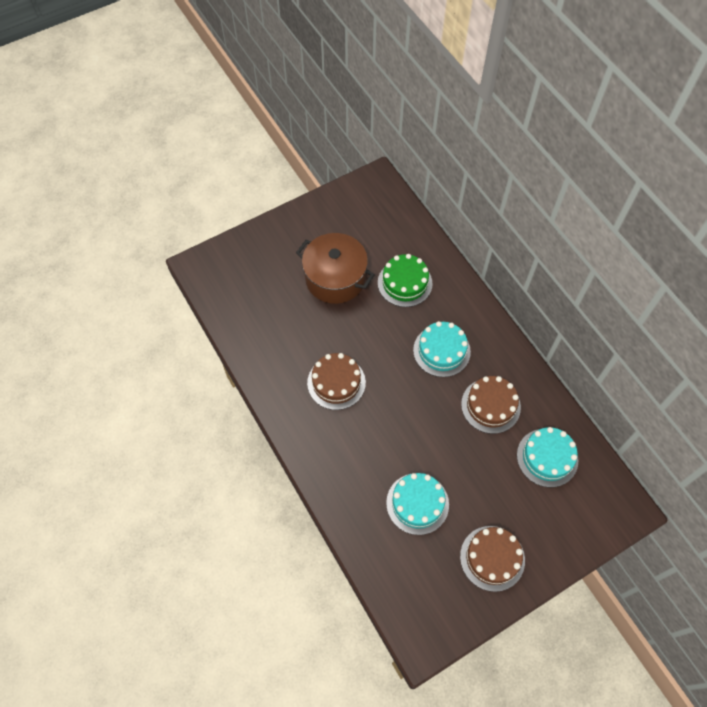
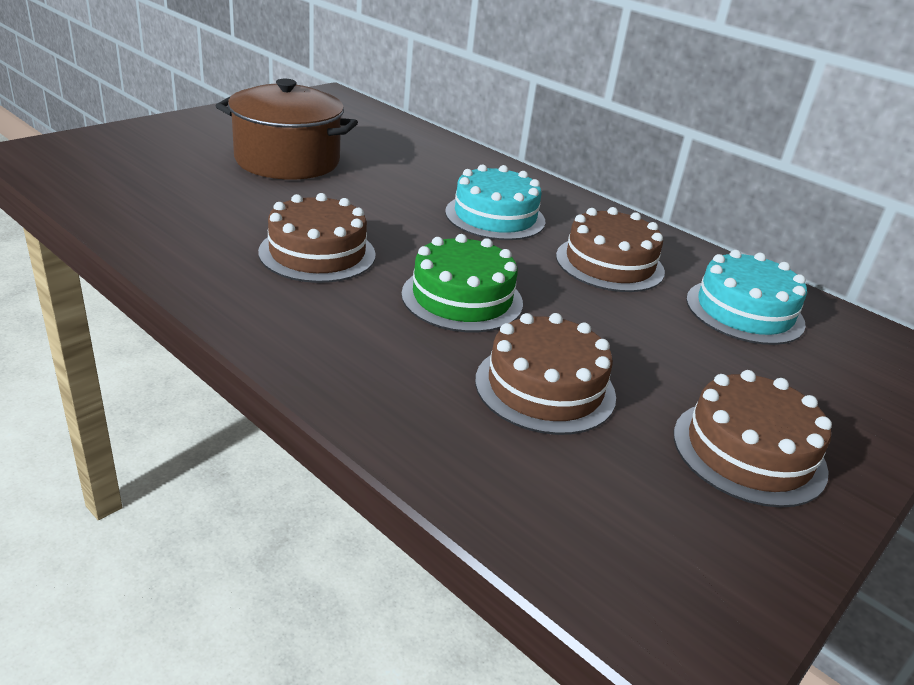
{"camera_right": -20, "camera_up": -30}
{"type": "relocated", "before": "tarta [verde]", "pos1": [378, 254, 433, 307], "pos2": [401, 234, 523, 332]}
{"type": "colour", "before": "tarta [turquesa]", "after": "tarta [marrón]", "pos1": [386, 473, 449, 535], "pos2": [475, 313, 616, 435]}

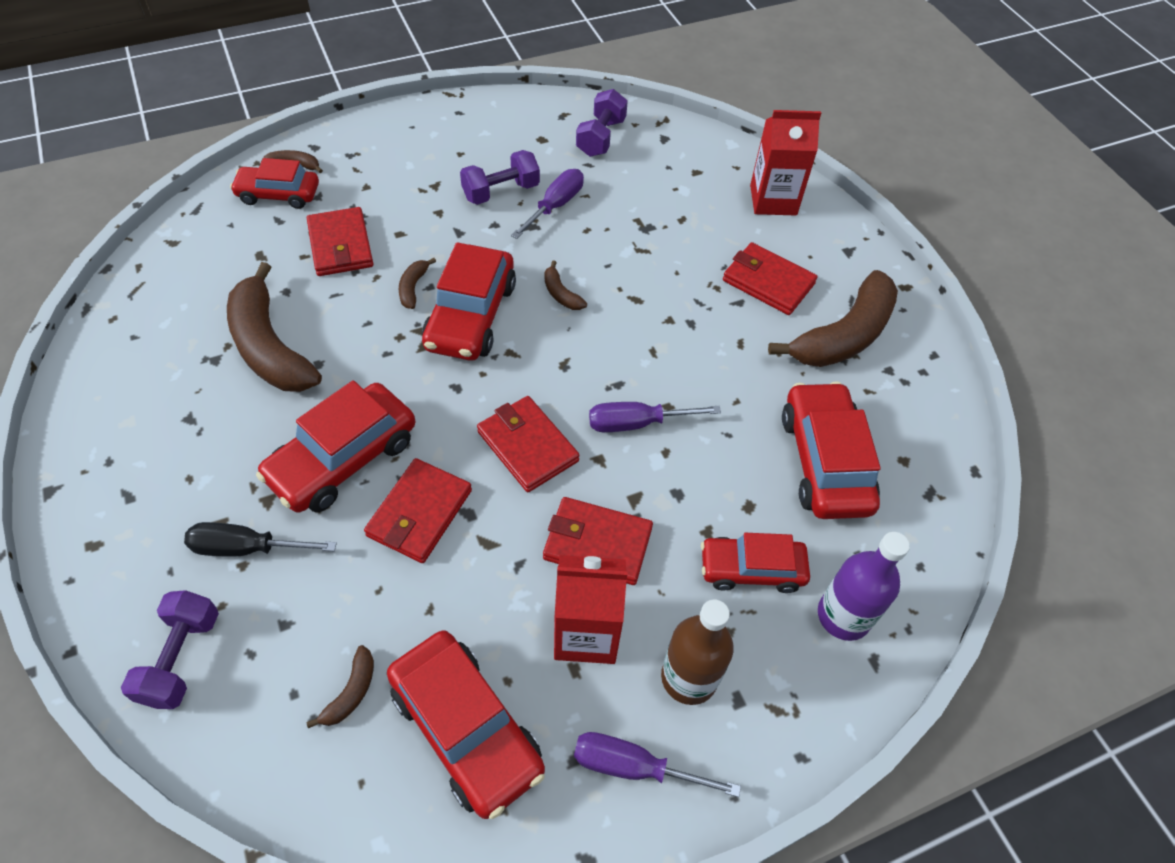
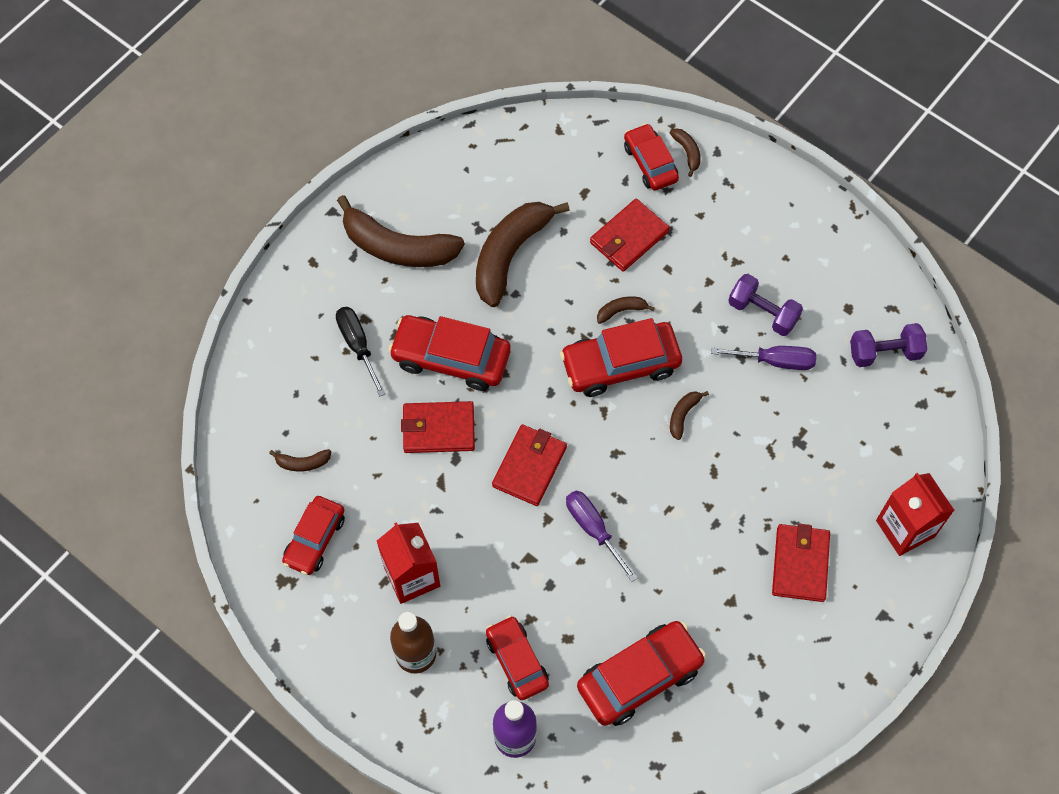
{"camera_right": 65, "camera_up": 10}
{"type": "size", "before": "coche [rojo]", "pos1": [387, 630, 545, 819], "pos2": [282, 496, 345, 575], "scale": 0.65}
{"type": "relocated", "before": "plátano [marrón]", "pos1": [768, 270, 898, 367], "pos2": [337, 195, 465, 267]}
{"type": "missing", "before": "mancuerna [morado]", "pos1": [121, 590, 219, 709]}
{"type": "missing", "before": "cartera [rojo]", "pos1": [543, 497, 653, 585]}
{"type": "missing", "before": "destornillador [morado]", "pos1": [574, 732, 741, 797]}

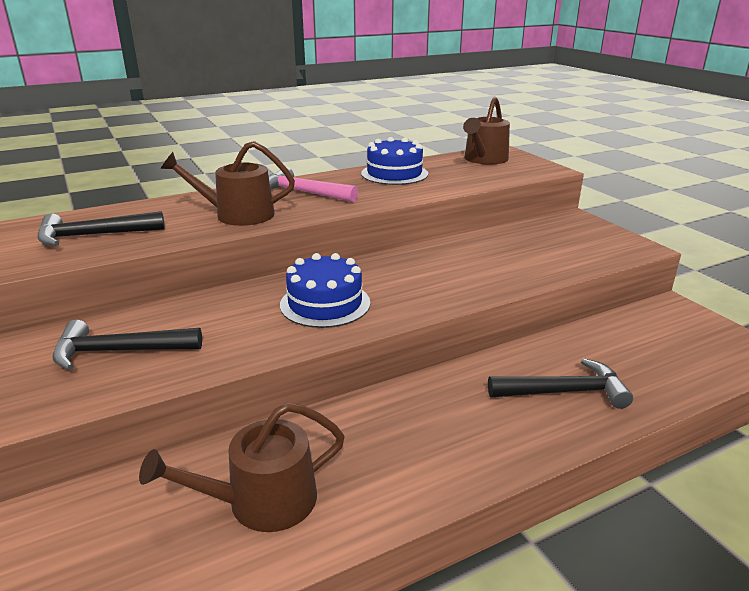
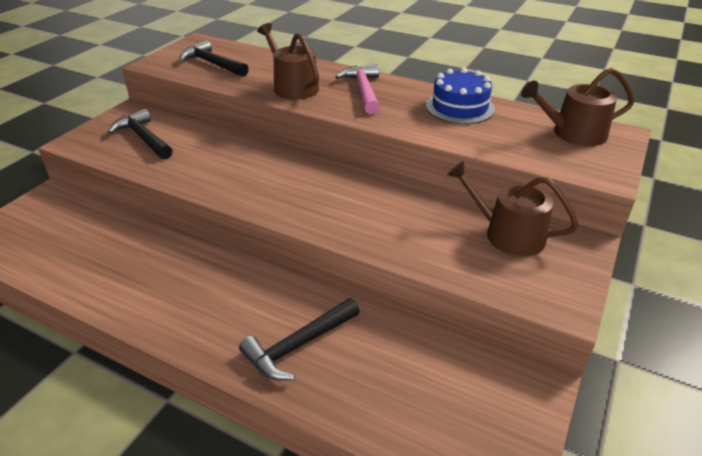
{"camera_right": 55, "camera_up": 10}
{"type": "spun", "before": "martillo [negro]", "pos1": [488, 358, 633, 409], "pos2": [239, 298, 360, 381], "turn": 90}
{"type": "relocated", "before": "regadera [marrón]", "pos1": [139, 402, 345, 532], "pos2": [447, 161, 579, 256]}
{"type": "missing", "before": "tarta [azul]", "pos1": [280, 253, 370, 328]}

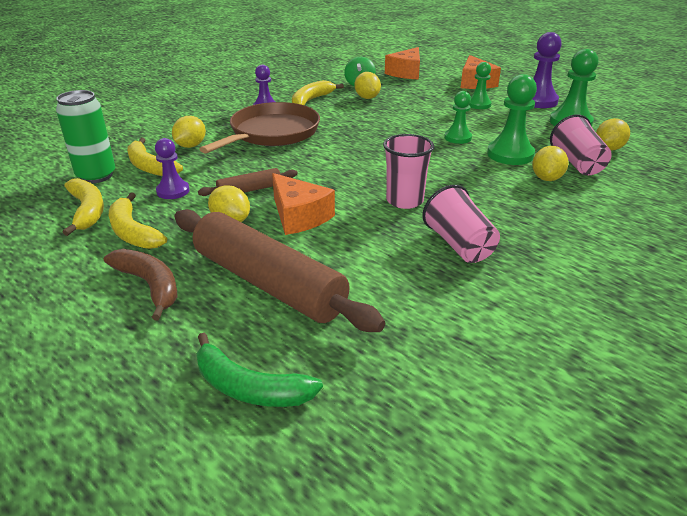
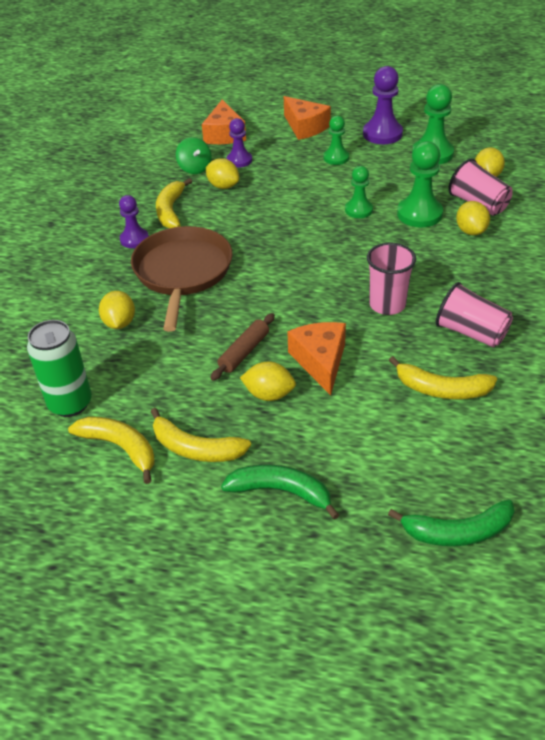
{"camera_right": -30, "camera_up": 10}
{"type": "colour", "before": "plátano [marrón]", "after": "plátano [verde]", "pos1": [104, 249, 178, 320], "pos2": [221, 465, 339, 520]}
{"type": "relocated", "before": "peón [morado]", "pos1": [155, 138, 189, 199], "pos2": [227, 118, 252, 168]}
{"type": "spun", "before": "queso [naranja]", "pos1": [272, 173, 335, 235], "pos2": [287, 322, 346, 395], "turn": -120}
{"type": "relocated", "before": "plátano [amarillo]", "pos1": [127, 138, 183, 176], "pos2": [389, 356, 497, 399]}
{"type": "missing", "before": "rodillo [marrón]", "pos1": [175, 209, 385, 332]}

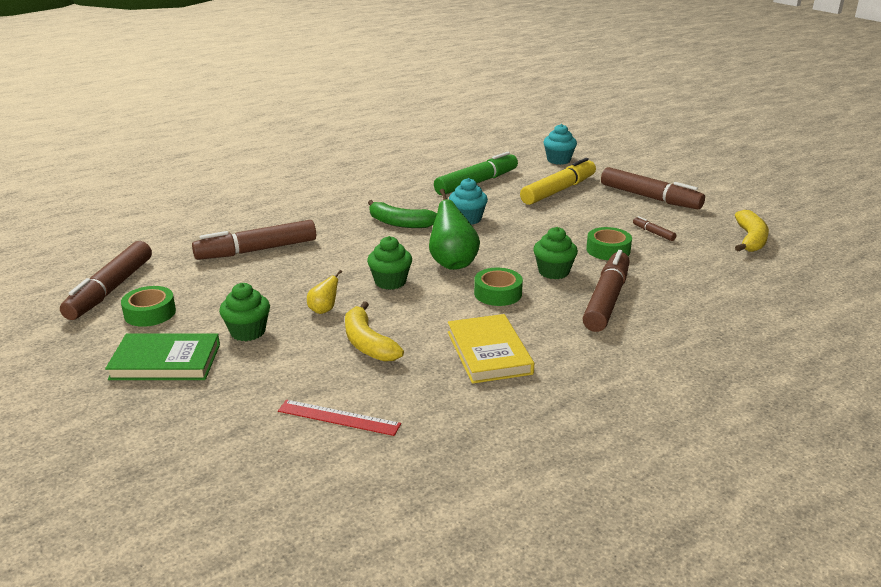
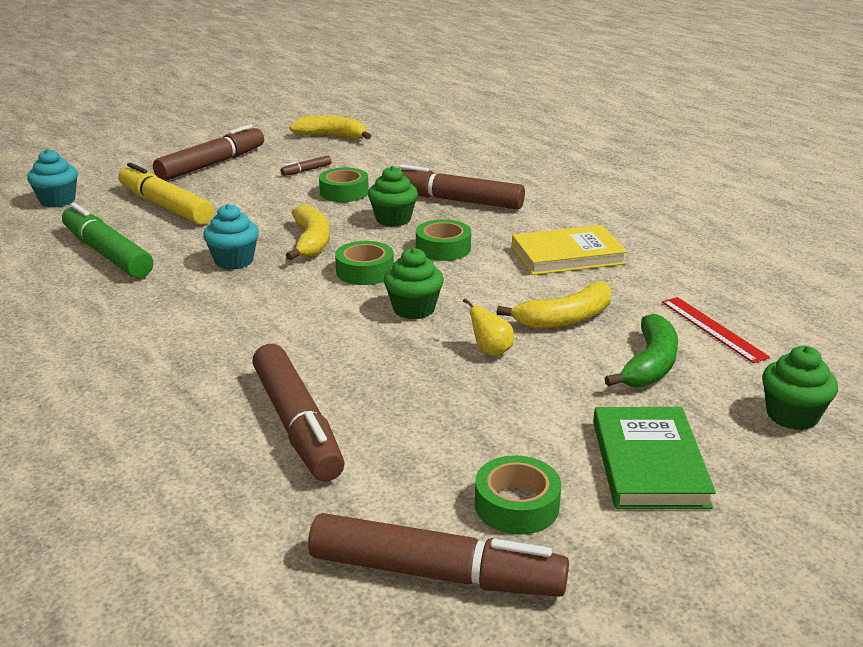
{"camera_right": -90, "camera_up": 0}
{"type": "appeared", "after": "plátano [amarillo]", "pos2": [286, 205, 330, 260]}
{"type": "exchanged", "before": "pera [verde]", "after": "cinta adhesiva [verde]", "pos1": [429, 189, 480, 270], "pos2": [335, 241, 394, 285]}
{"type": "relocated", "before": "plátano [verde]", "pos1": [368, 200, 437, 228], "pos2": [604, 314, 678, 387]}
{"type": "spun", "before": "regla [rojo]", "pos1": [278, 400, 401, 436], "pos2": [662, 297, 770, 363], "turn": -45}
{"type": "relocated", "before": "magdalena [verde]", "pos1": [219, 283, 270, 341], "pos2": [762, 346, 838, 430]}

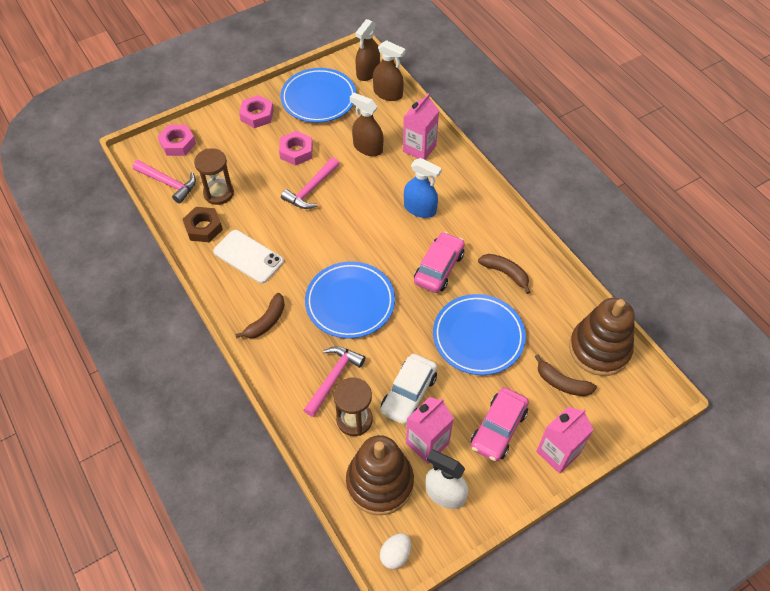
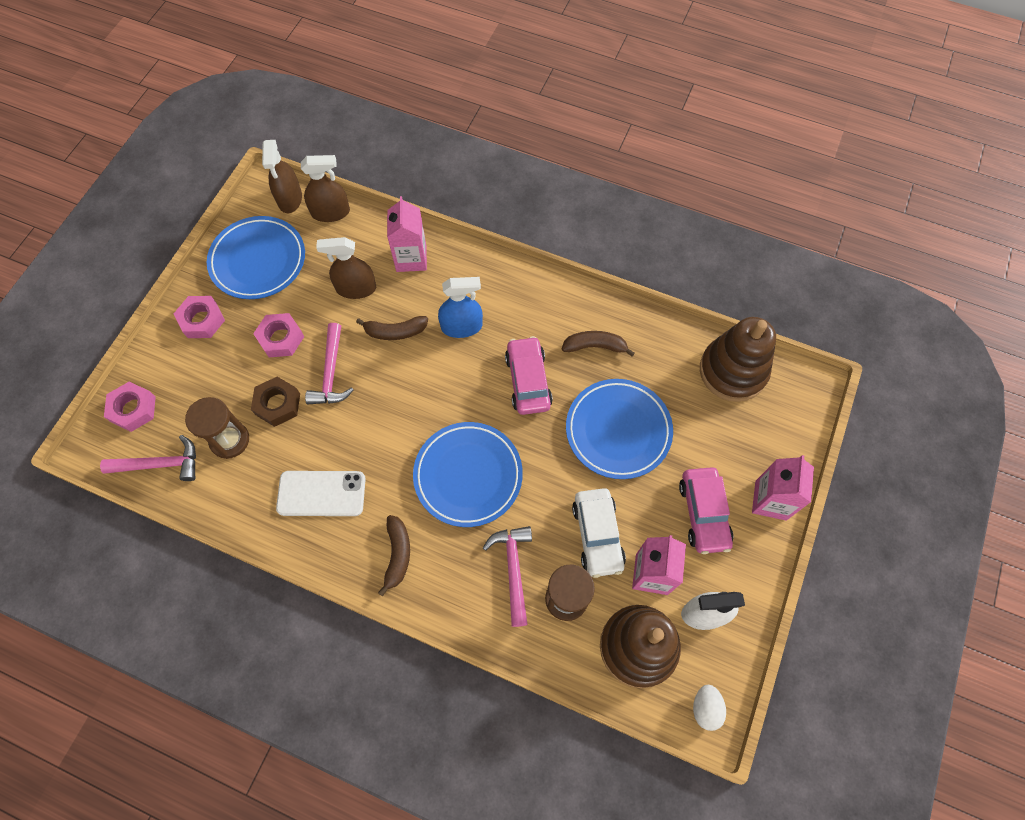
{"camera_right": -35, "camera_up": 10}
{"type": "relocated", "before": "tuerca [marrón]", "pos1": [183, 207, 223, 242], "pos2": [251, 377, 300, 427]}
{"type": "relocated", "before": "plátano [marrón]", "pos1": [535, 355, 597, 396], "pos2": [356, 316, 428, 340]}

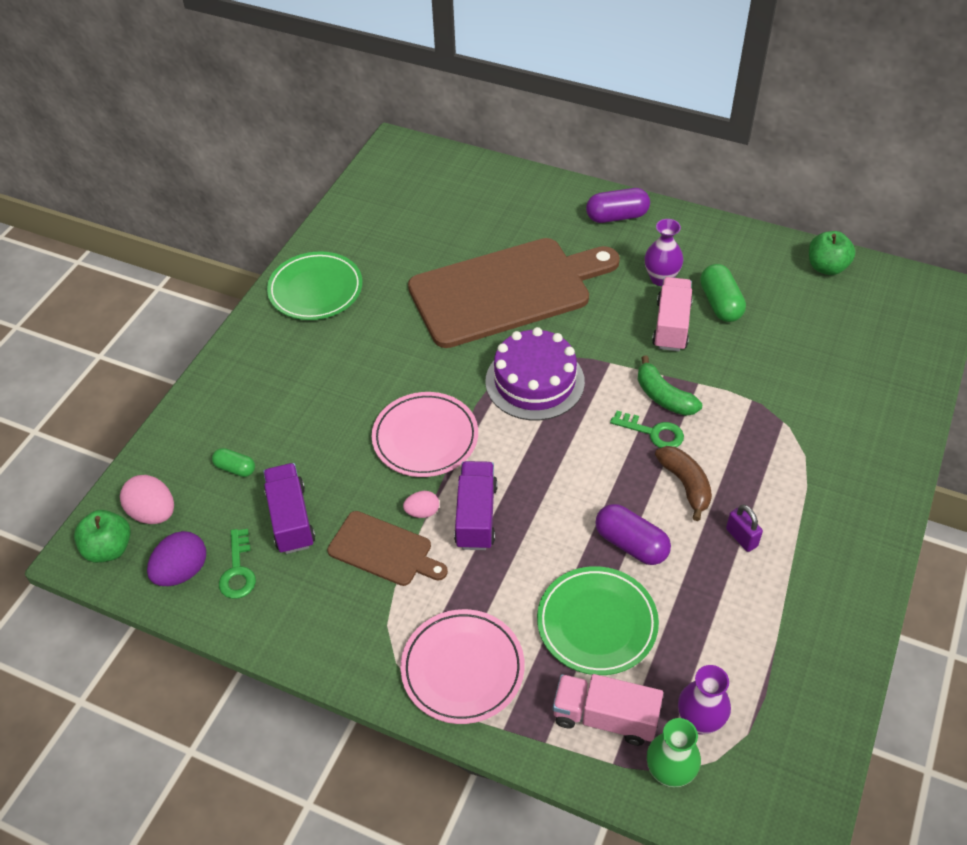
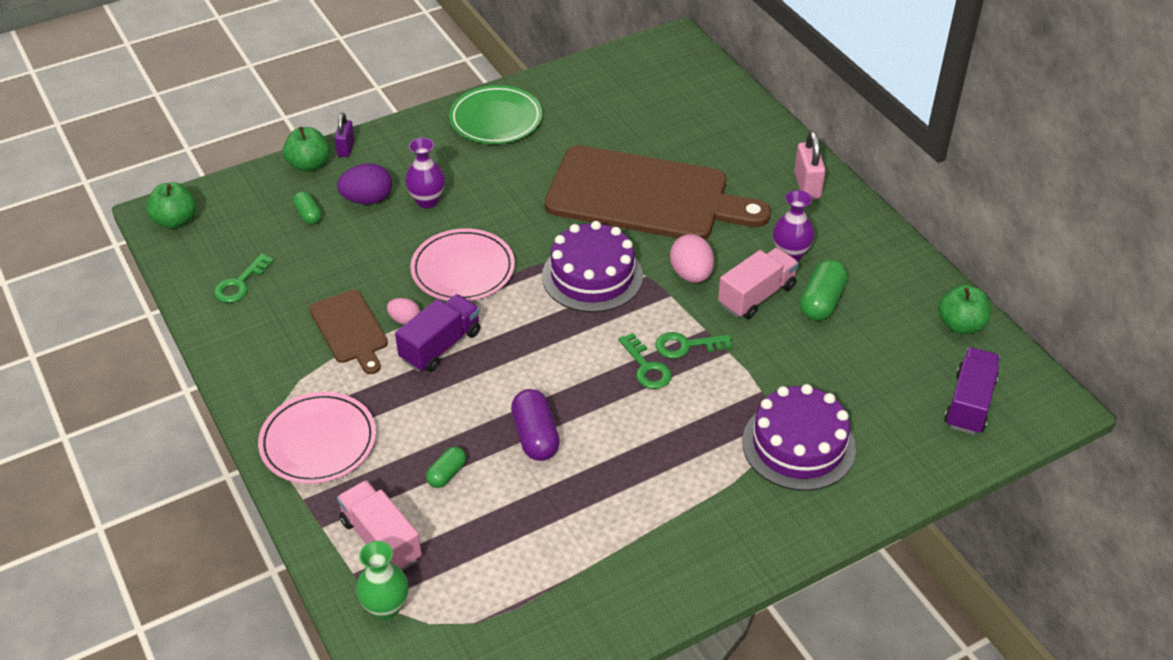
{"camera_right": 35, "camera_up": -5}
{"type": "appeared", "after": "manzana [verde]", "pos2": [283, 127, 329, 172]}
{"type": "relocated", "before": "candado [morado]", "pos1": [726, 504, 763, 552], "pos2": [334, 113, 355, 157]}
{"type": "relocated", "before": "huevo [morado]", "pos1": [147, 531, 206, 586], "pos2": [337, 163, 392, 204]}
{"type": "relocated", "before": "florero [morado]", "pos1": [678, 665, 731, 735], "pos2": [405, 138, 445, 209]}
{"type": "exchanged", "before": "plato [verde]", "after": "cápsula [verde]", "pos1": [537, 566, 659, 675], "pos2": [426, 446, 466, 488]}
{"type": "exchanged", "before": "plátano [verde]", "after": "llave [verde]", "pos1": [638, 356, 702, 416], "pos2": [655, 332, 732, 359]}
{"type": "relocated", "before": "huevo [rosa]", "pos1": [120, 475, 174, 524], "pos2": [670, 234, 714, 283]}
{"type": "appeared", "after": "tarta [morado]", "pos2": [742, 384, 856, 491]}
{"type": "exchanged", "before": "cápsula [morado]", "after": "candado [rosa]", "pos1": [586, 188, 650, 223], "pos2": [794, 131, 826, 199]}
{"type": "relocated", "before": "camión [morado]", "pos1": [263, 463, 315, 554], "pos2": [944, 347, 1000, 435]}
{"type": "missing", "before": "plátano [marrón]", "pos1": [655, 446, 712, 521]}

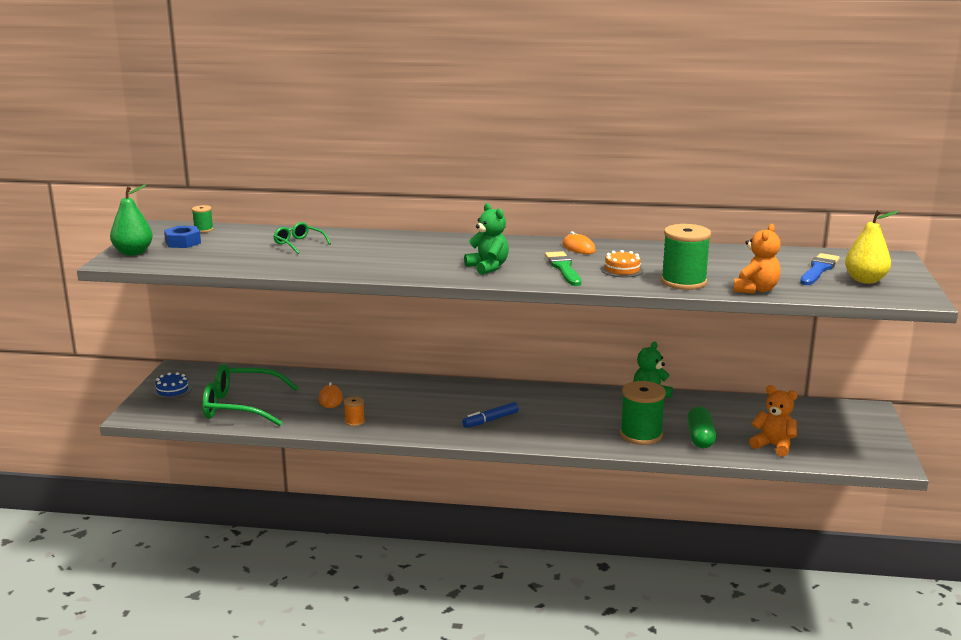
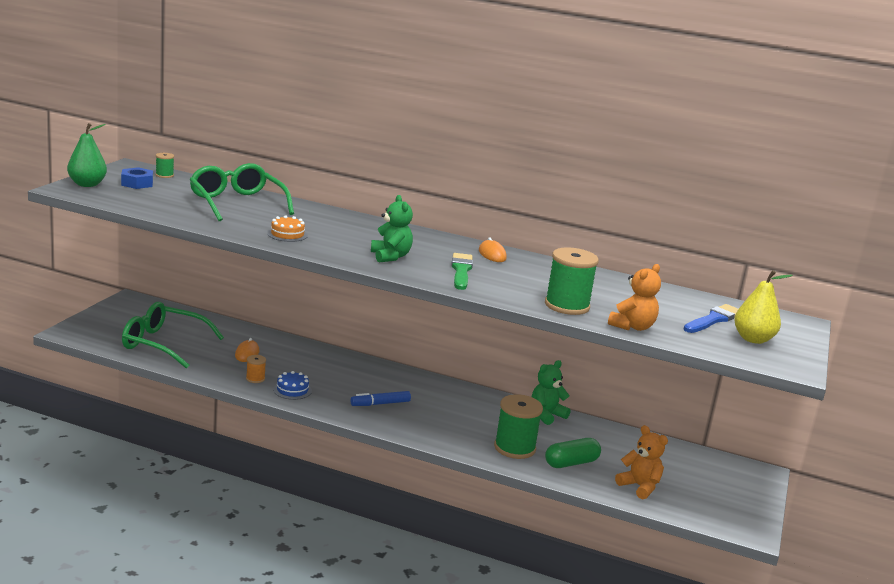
{"camera_right": 10, "camera_up": 0}
{"type": "size", "before": "gafas [verde]", "pos1": [273, 222, 331, 254], "pos2": [189, 163, 294, 221], "scale": 2.02}
{"type": "relocated", "before": "tarta [naranja]", "pos1": [601, 250, 644, 277], "pos2": [267, 215, 308, 242]}
{"type": "relocated", "before": "tarta [azul]", "pos1": [153, 372, 192, 399], "pos2": [273, 371, 312, 400]}
{"type": "spun", "before": "cápsula [verde]", "pos1": [687, 406, 716, 449], "pos2": [545, 438, 601, 468], "turn": 45}

